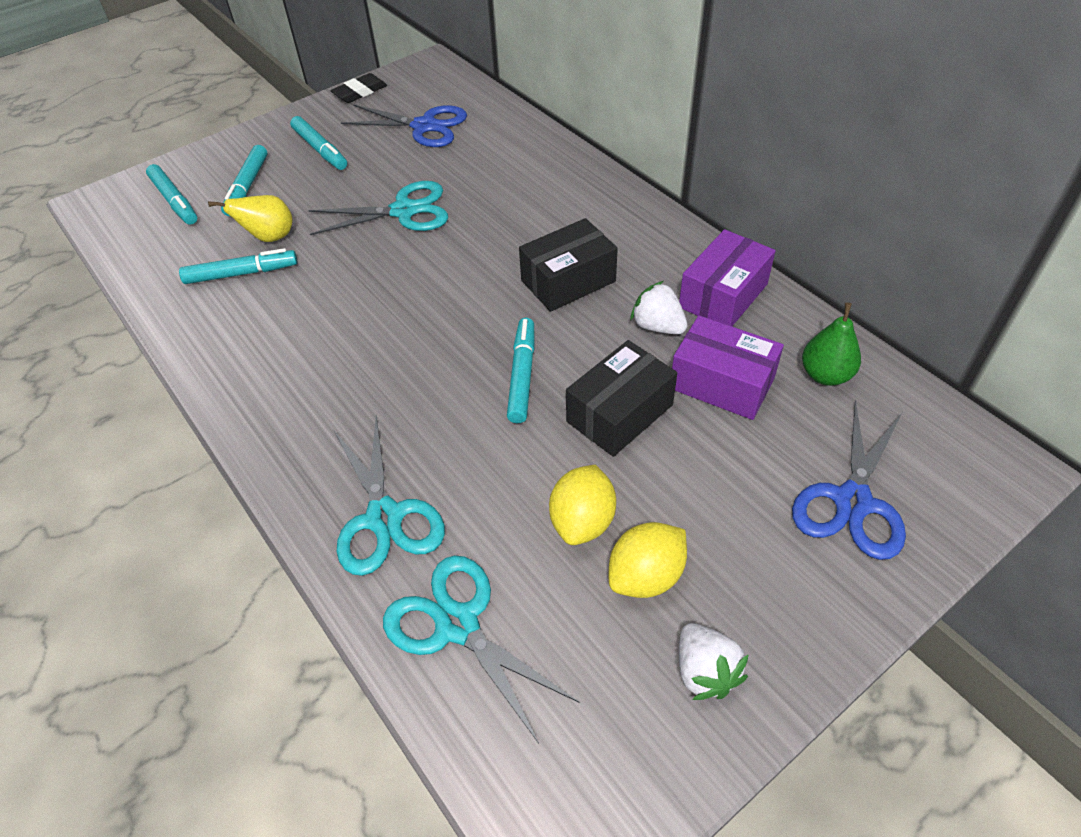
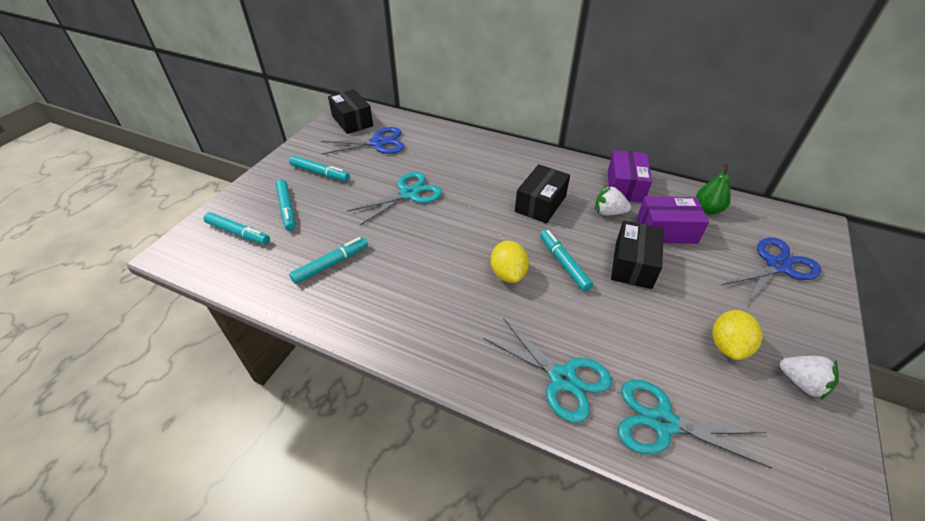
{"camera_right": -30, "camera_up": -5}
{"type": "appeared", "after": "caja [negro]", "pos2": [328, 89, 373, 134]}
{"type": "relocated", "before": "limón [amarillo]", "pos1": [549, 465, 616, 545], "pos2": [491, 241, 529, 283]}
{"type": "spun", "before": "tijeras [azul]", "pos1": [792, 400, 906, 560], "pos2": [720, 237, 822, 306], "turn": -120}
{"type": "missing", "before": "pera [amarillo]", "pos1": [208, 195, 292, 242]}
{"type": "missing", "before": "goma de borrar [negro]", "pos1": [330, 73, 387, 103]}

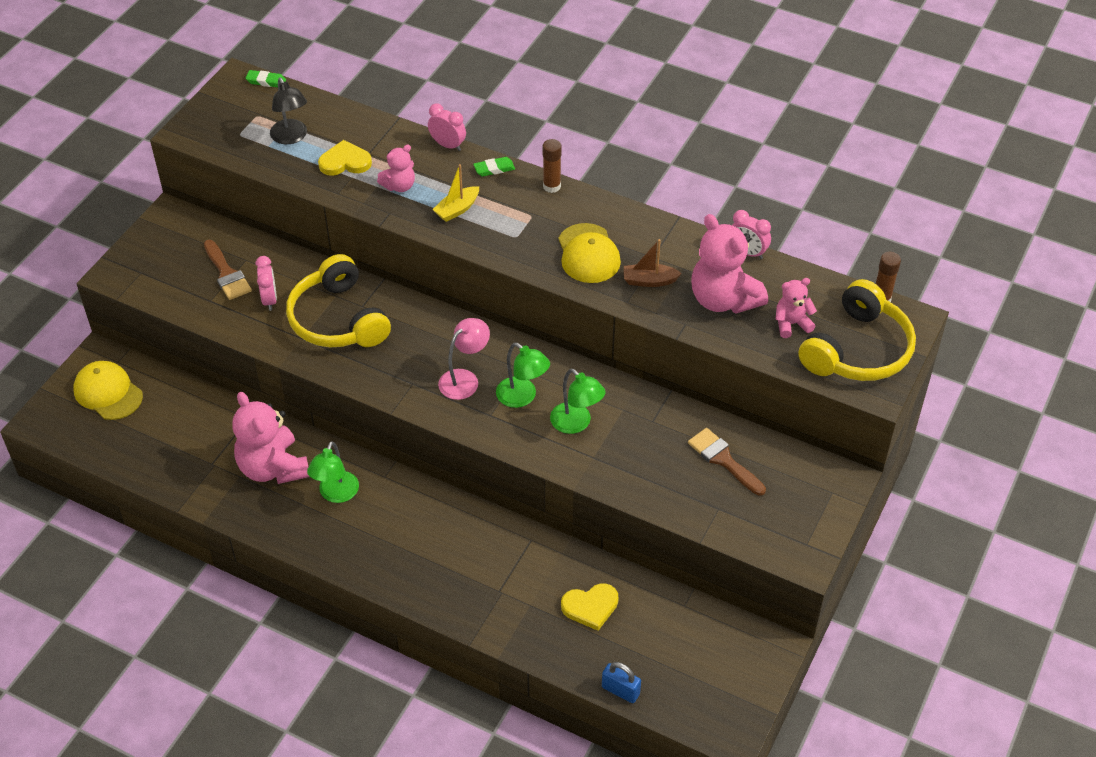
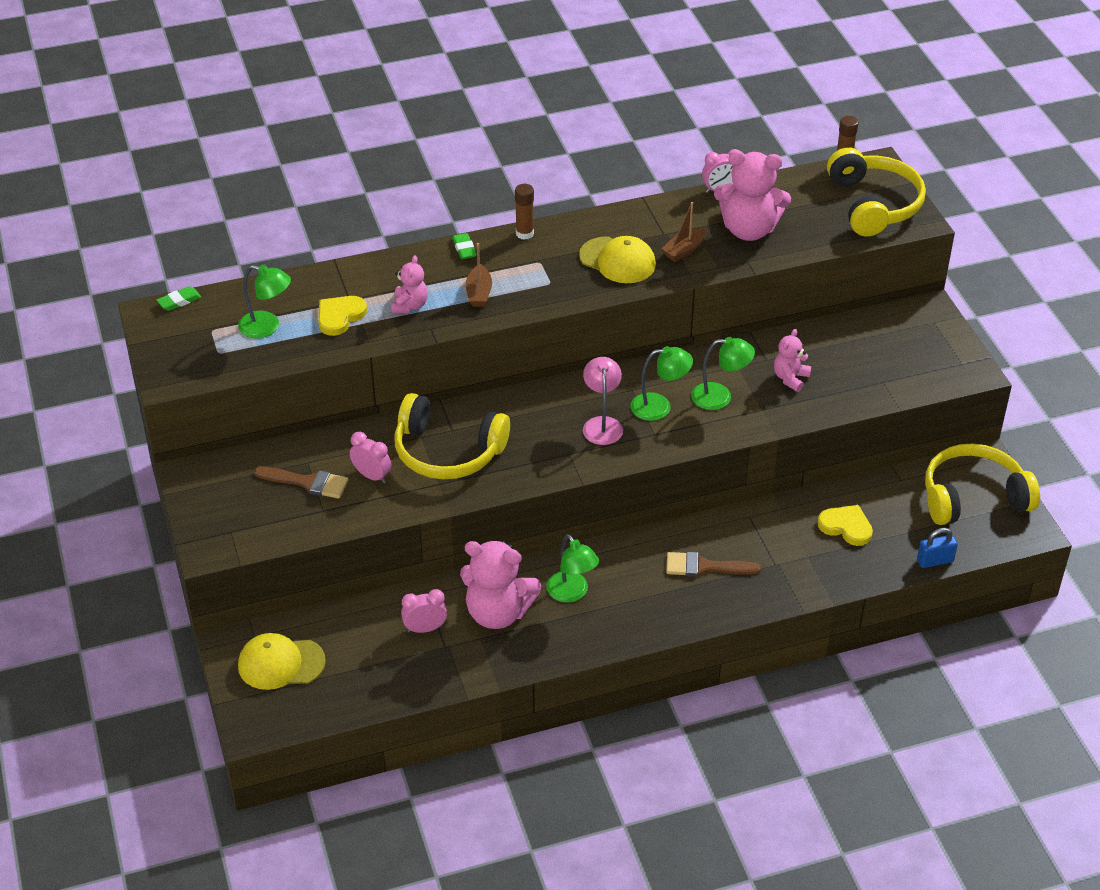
{"camera_right": -45, "camera_up": -5}
{"type": "colour", "before": "lámpara [negro]", "after": "lámpara [verde]", "pos1": [270, 77, 307, 144], "pos2": [238, 265, 291, 339]}
{"type": "relocated", "before": "despertador [rosa]", "pos1": [428, 104, 466, 151], "pos2": [401, 589, 447, 633]}
{"type": "spun", "before": "goma de borrar [verde]", "pos1": [473, 157, 515, 176], "pos2": [452, 233, 477, 259], "turn": -45}
{"type": "colour", "before": "barco [amarillo]", "after": "barco [marrón]", "pos1": [432, 164, 479, 222], "pos2": [466, 243, 492, 307]}
{"type": "relocated", "before": "pincel [marrón]", "pos1": [688, 428, 766, 496], "pos2": [666, 552, 761, 577]}
{"type": "relocated", "before": "osito [rosa]", "pos1": [775, 278, 817, 338], "pos2": [774, 329, 811, 392]}
{"type": "spun", "before": "corazón [amarillo]", "pos1": [561, 583, 619, 631], "pos2": [818, 505, 873, 546], "turn": -90}
{"type": "appeared", "after": "auriculares [amarillo]", "pos2": [925, 444, 1040, 525]}

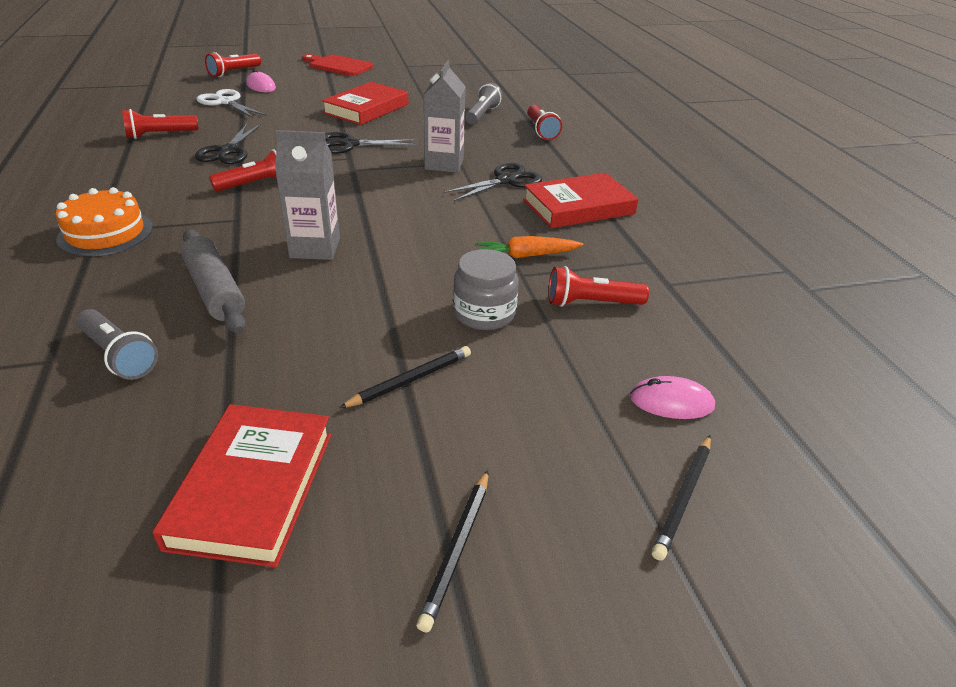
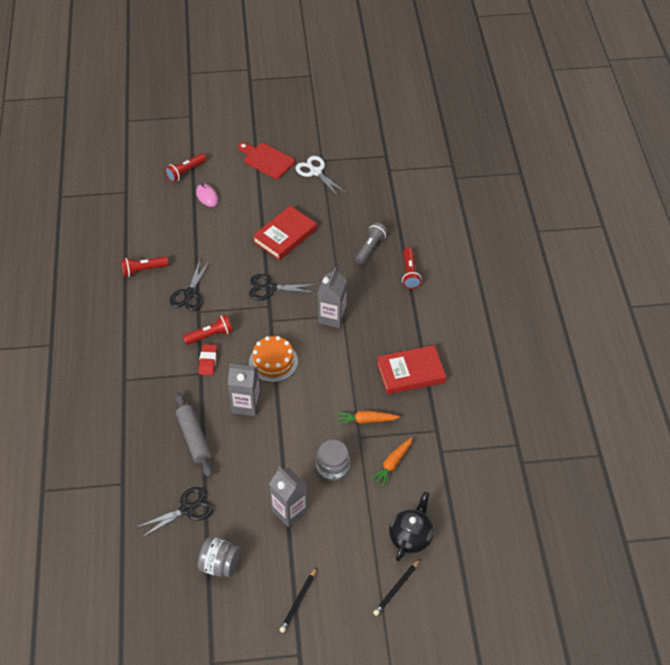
{"camera_right": 10, "camera_up": 15}
{"type": "relocated", "before": "tijeras [negro]", "pos1": [443, 163, 542, 201], "pos2": [137, 487, 214, 538]}
{"type": "appeared", "after": "goma de borrar [rojo]", "pos2": [198, 344, 217, 375]}
{"type": "exchanged", "before": "libro [rojo]", "after": "tarro [gris]", "pos1": [153, 404, 331, 567], "pos2": [198, 537, 240, 577]}
{"type": "relocated", "before": "tarta [naranja]", "pos1": [56, 187, 153, 256], "pos2": [249, 336, 298, 382]}
{"type": "exchanged", "before": "lápiz [negro]", "after": "cartón de leche [gris]", "pos1": [339, 346, 471, 408], "pos2": [269, 467, 308, 528]}
{"type": "relocated", "before": "tijeras [blanco]", "pos1": [196, 89, 266, 118], "pos2": [296, 156, 347, 197]}
{"type": "exchanged", "before": "lámpara de mano [rojo]", "after": "zanahoria [naranja]", "pos1": [548, 266, 649, 307], "pos2": [370, 437, 413, 487]}
{"type": "exchanged", "before": "ratón [rosa]", "after": "tetera [negro]", "pos1": [630, 376, 715, 419], "pos2": [389, 491, 434, 562]}
{"type": "missing", "before": "lámpara de mano [gris]", "pos1": [76, 309, 158, 380]}

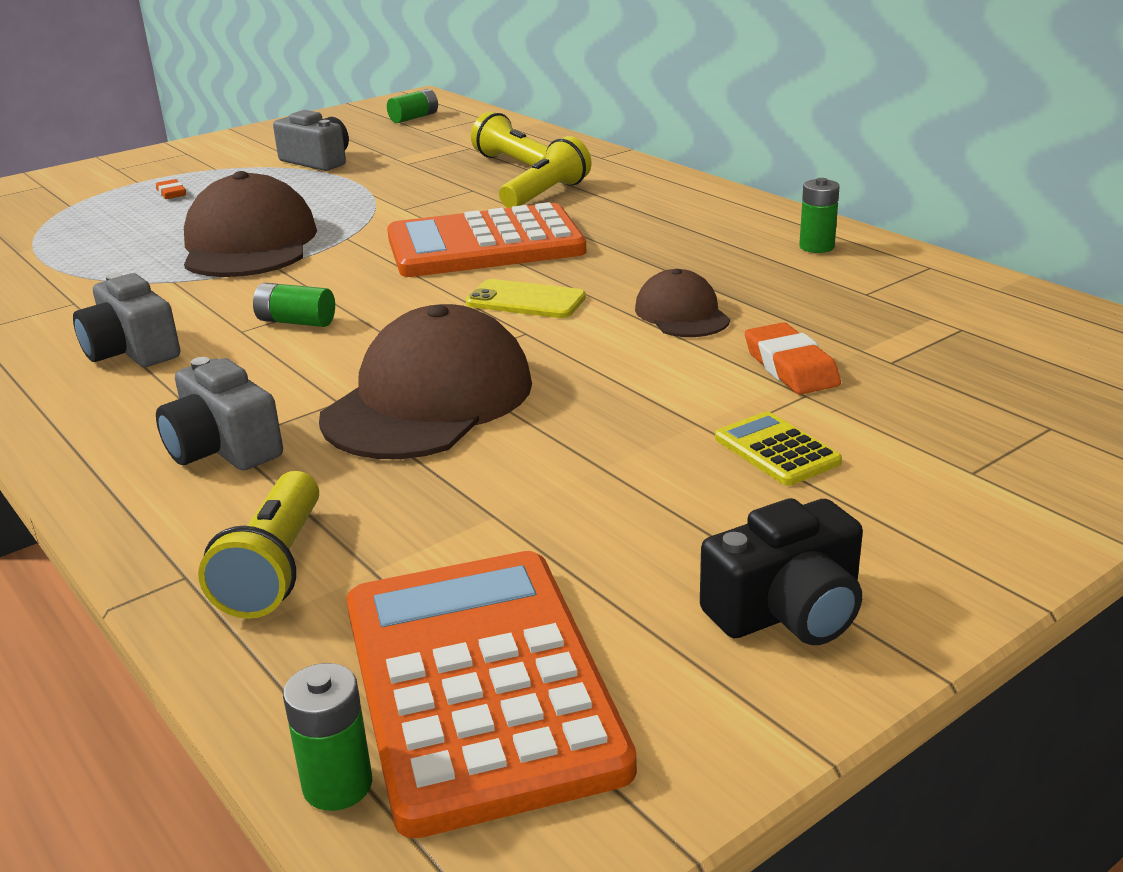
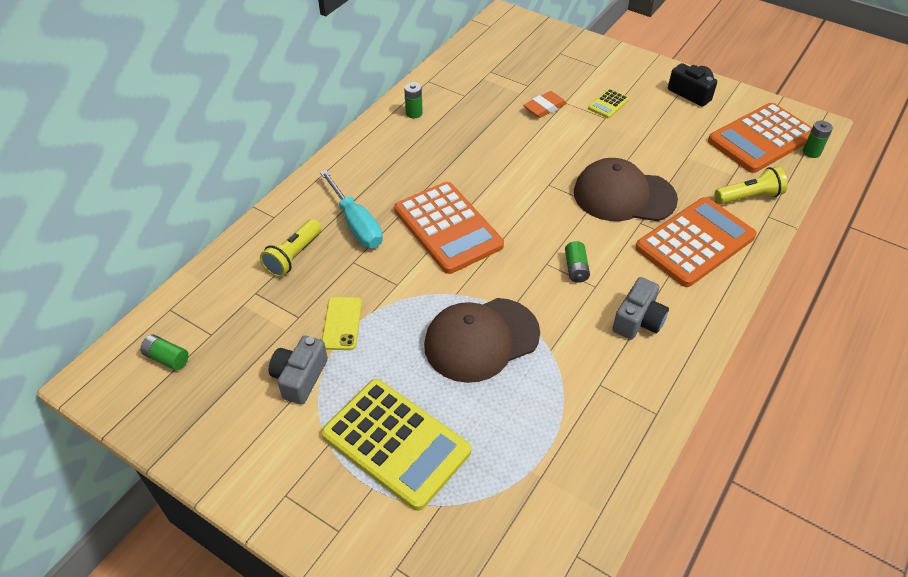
{"camera_right": -110, "camera_up": 20}
{"type": "exchanged", "before": "lámpara de mano [amarillo]", "after": "destornillador [turquesa]", "pos1": [499, 136, 591, 208], "pos2": [320, 170, 383, 248]}
{"type": "exchanged", "before": "goma de borrar [naranja]", "after": "calculadora [amarillo]", "pos1": [156, 179, 186, 199], "pos2": [321, 379, 471, 511]}
{"type": "relocated", "before": "móvil [amarillo]", "pos1": [466, 279, 586, 318], "pos2": [322, 297, 362, 350]}
{"type": "exchanged", "before": "cámara [gris]", "after": "calculadora [naranja]", "pos1": [156, 357, 283, 470], "pos2": [636, 197, 757, 287]}
{"type": "missing", "before": "gorra [marrón]", "pos1": [635, 269, 730, 337]}

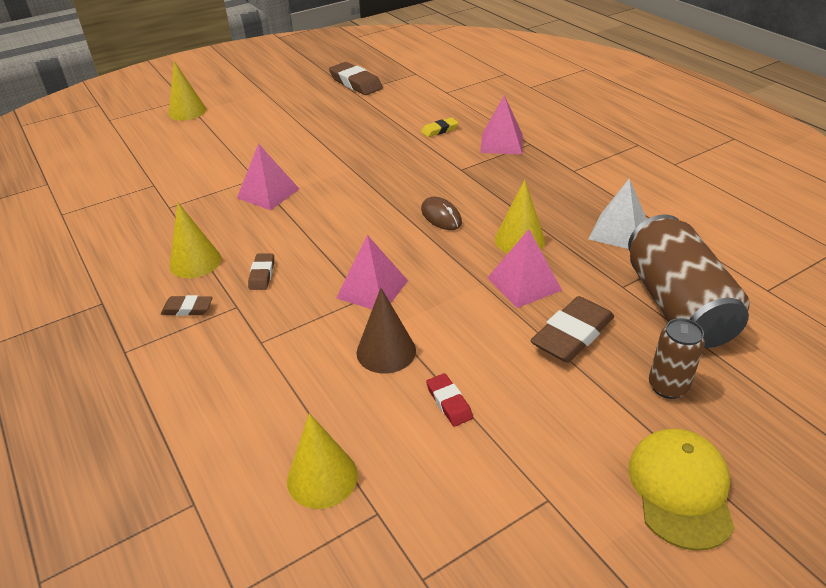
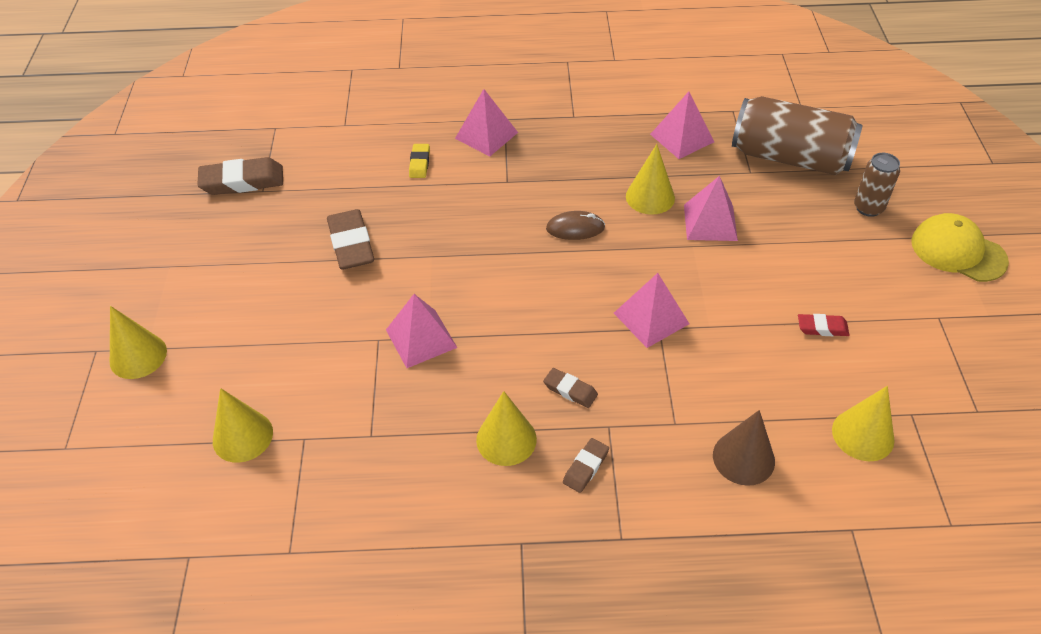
{"camera_right": -60, "camera_up": 10}
{"type": "appeared", "after": "cono [amarillo]", "pos2": [213, 388, 273, 463]}
{"type": "relocated", "before": "goma de borrar [marrón]", "pos1": [530, 296, 614, 363], "pos2": [327, 209, 374, 270]}
{"type": "colour", "before": "pirámide [blanco]", "after": "pirámide [rosa]", "pos1": [588, 179, 647, 249], "pos2": [650, 92, 714, 159]}
{"type": "relocated", "before": "cono [marrón]", "pos1": [357, 288, 416, 374], "pos2": [713, 410, 775, 486]}

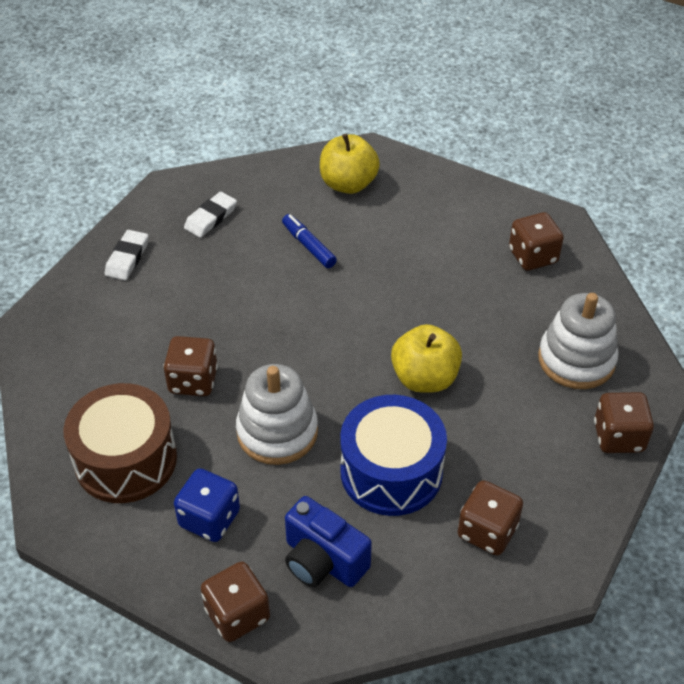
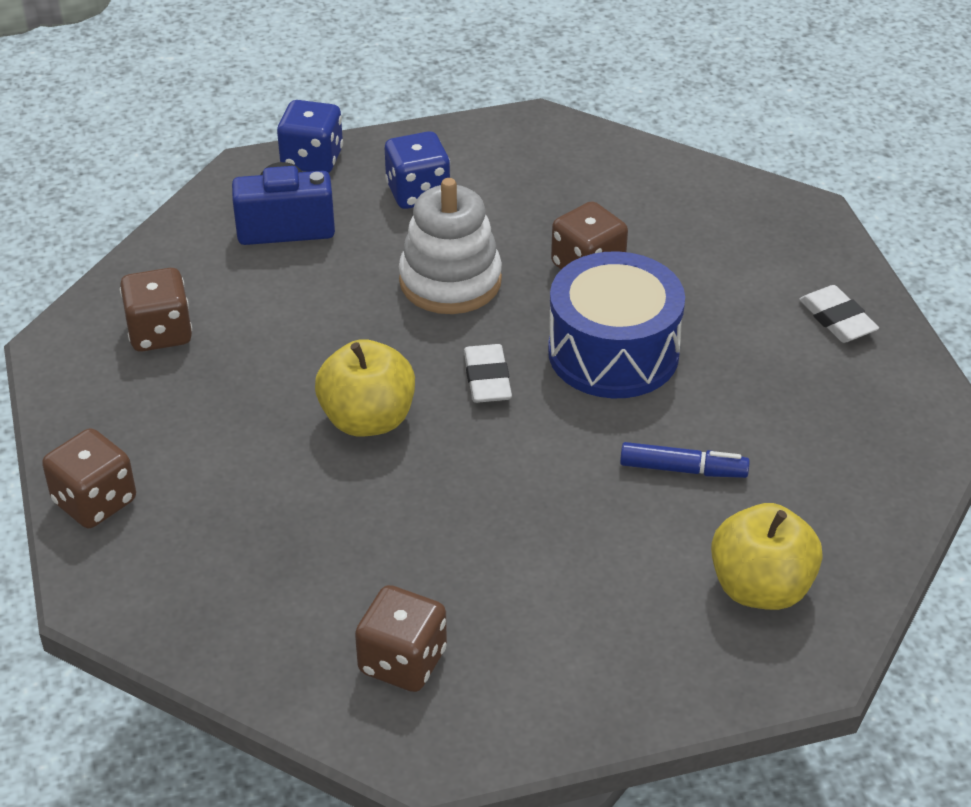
{"camera_right": 135, "camera_up": -5}
{"type": "colour", "before": "dado [marrón]", "after": "dado [azul]", "pos1": [201, 562, 270, 642], "pos2": [277, 100, 343, 173]}
{"type": "relocated", "before": "goma de borrar [blanco]", "pos1": [184, 192, 237, 238], "pos2": [464, 344, 512, 403]}
{"type": "relocated", "before": "tambor [azul]", "pos1": [340, 395, 447, 516], "pos2": [548, 251, 685, 398]}
{"type": "missing", "before": "tambor [marrón]", "pos1": [63, 383, 177, 503]}
{"type": "missing", "before": "juguete apilable [blanco]", "pos1": [538, 293, 619, 389]}

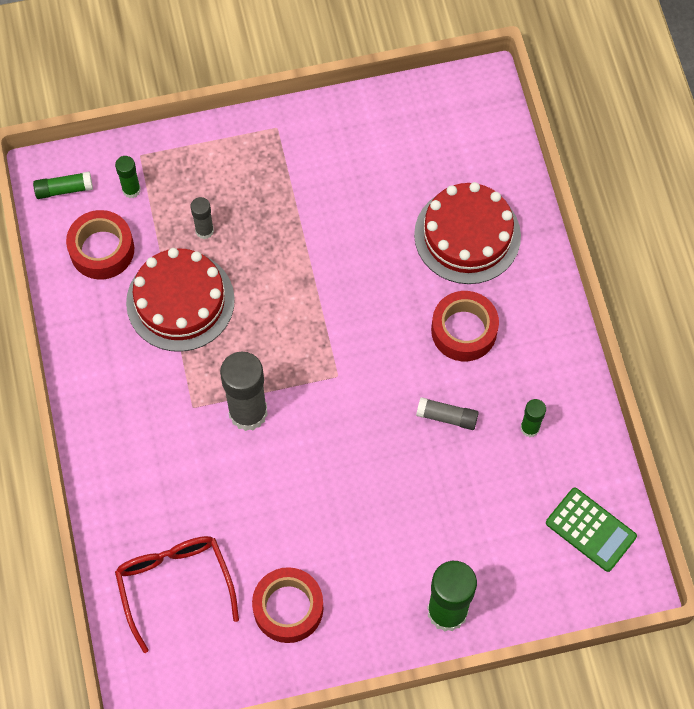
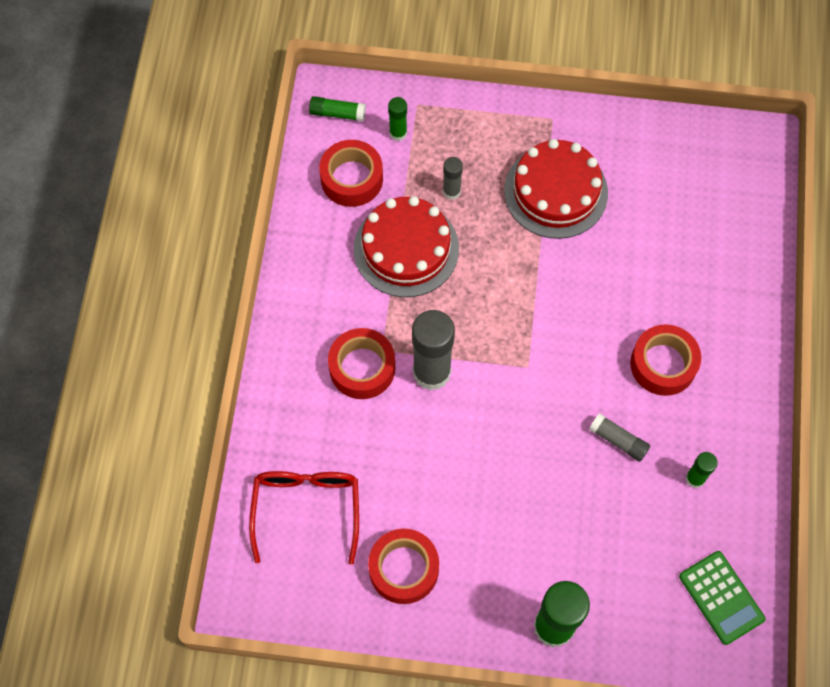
{"camera_right": 20, "camera_up": 0}
{"type": "appeared", "after": "cinta adhesiva [rojo]", "pos2": [328, 328, 395, 399]}
{"type": "relocated", "before": "tarta [rojo]", "pos1": [414, 182, 521, 284], "pos2": [504, 139, 608, 239]}

